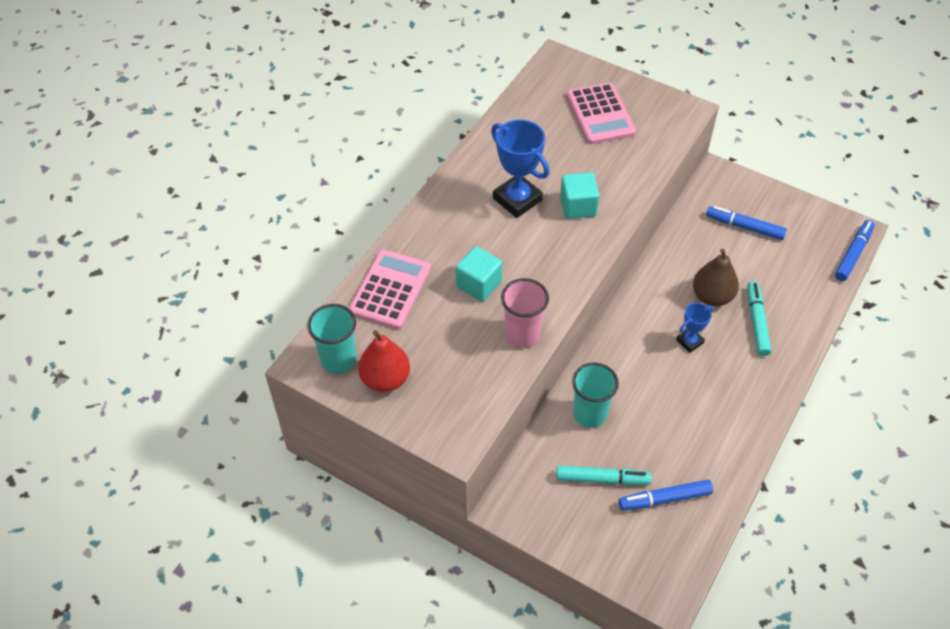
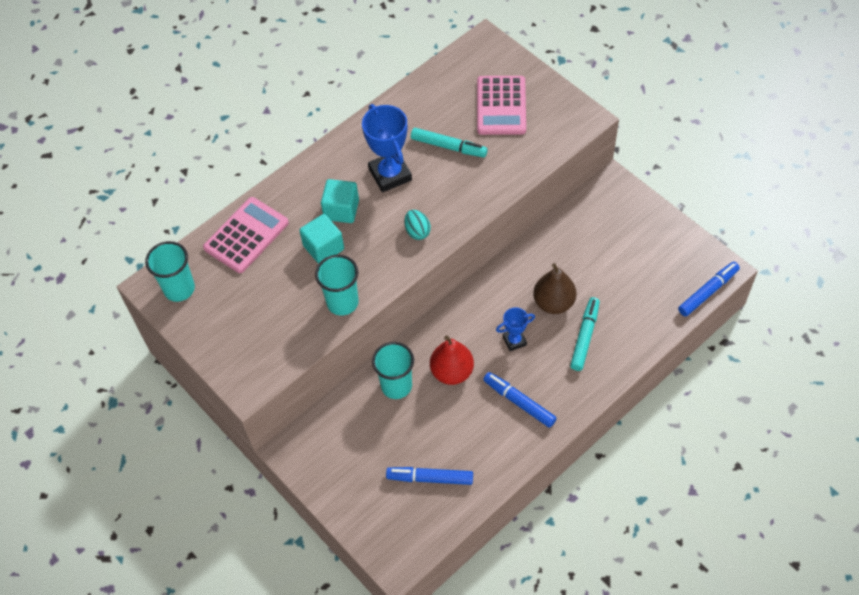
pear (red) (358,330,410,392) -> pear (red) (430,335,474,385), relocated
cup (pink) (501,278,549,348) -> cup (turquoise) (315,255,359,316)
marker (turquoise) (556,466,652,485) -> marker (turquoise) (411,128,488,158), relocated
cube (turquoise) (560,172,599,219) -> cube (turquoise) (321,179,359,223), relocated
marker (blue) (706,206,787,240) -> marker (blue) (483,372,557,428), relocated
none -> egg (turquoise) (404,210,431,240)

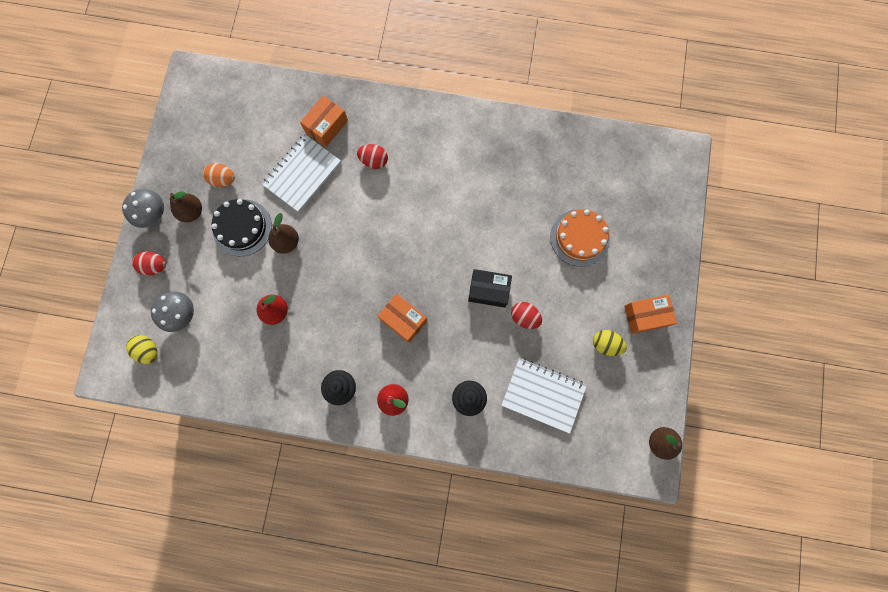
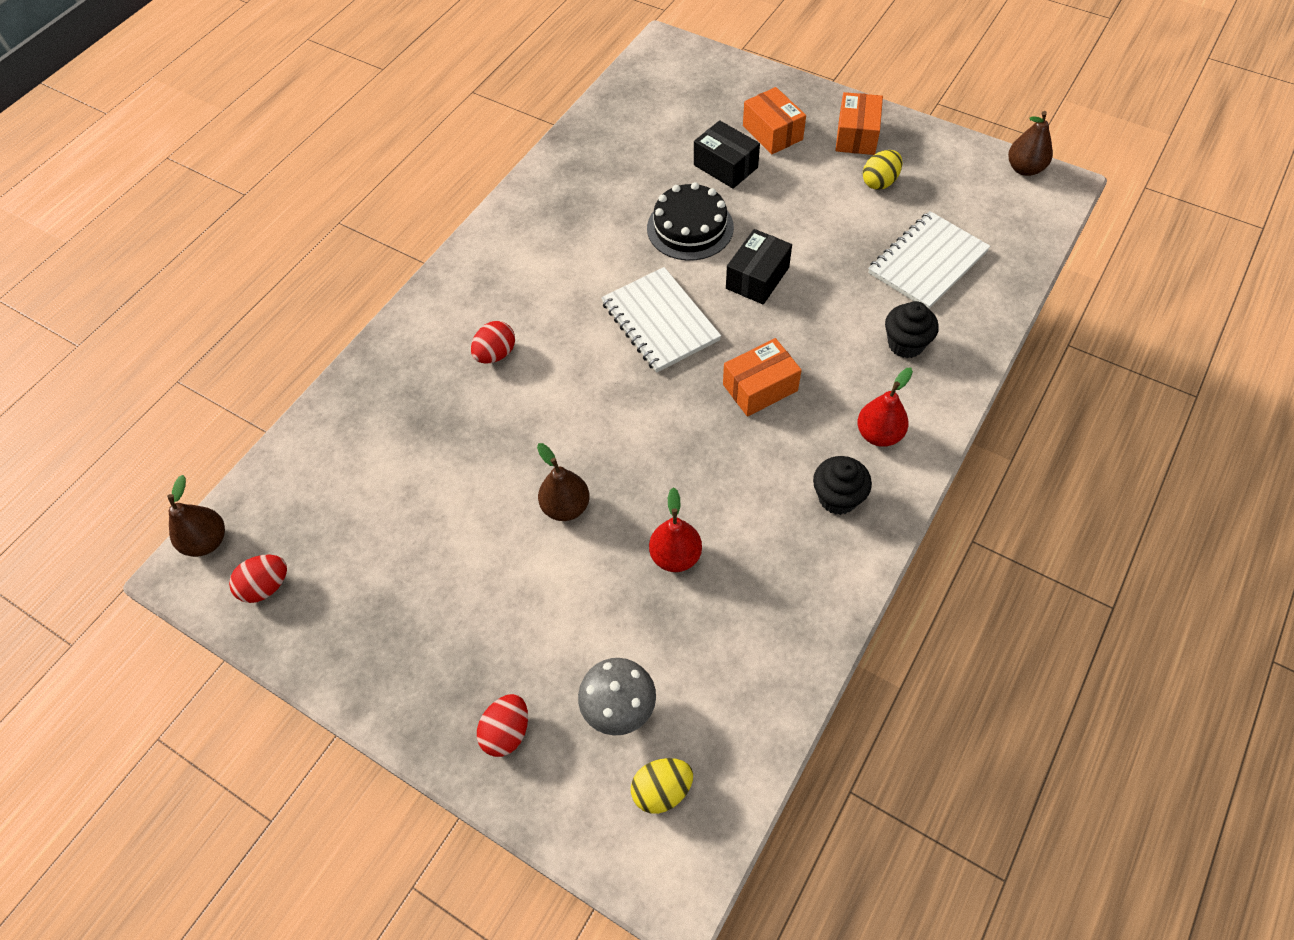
mushroom (grey) (122,189,164,228) -> none
pear (brown) (170,191,202,222) -> pear (brown) (167,475,225,557), relocated
egg (orange) (203,163,235,187) -> none
cake (black) (211,199,272,256) -> cake (black) (647,182,734,261), relocated
notebook (white) (262,134,341,212) -> notebook (white) (601,267,721,373), relocated
box (orange) (300,96,348,147) -> box (orange) (743,87,806,154), relocated
egg (red) (511,302,542,329) -> egg (red) (229,554,287,603), relocated
cake (orange) (550,209,610,267) -> box (black) (694,120,760,188)

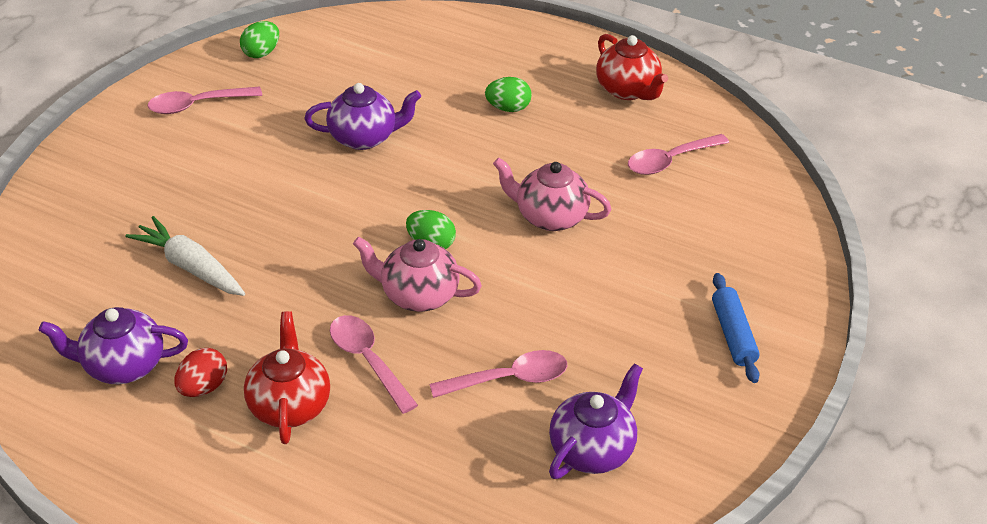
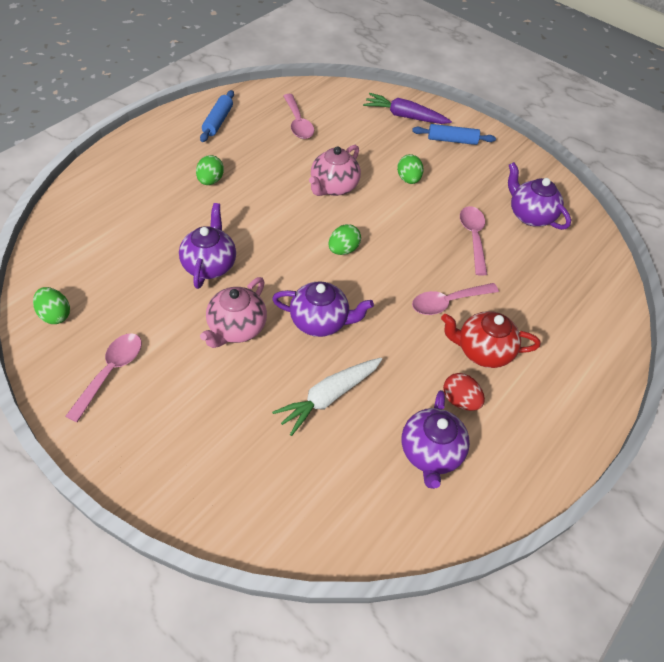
spoon (pink) (147,86,262,114) -> spoon (pink) (65,333,142,422), 150 degrees counterclockwise
teapot (pink) (353,237,482,312) -> teapot (pink) (200,277,267,348), relocated
teapot (red) (596,34,668,100) -> rolling pin (blue) (200,90,234,142)
none -> teapot (purple) (272,281,374,337)
none -> carrot (purple) (363,93,452,124)
none -> egg (green) (397,154,424,184)

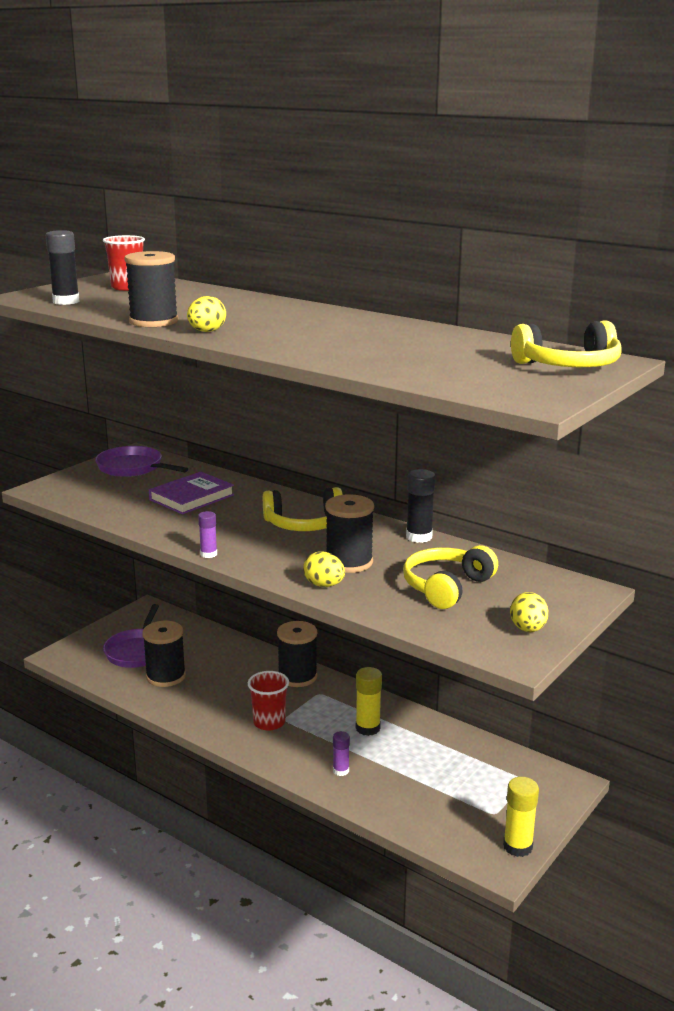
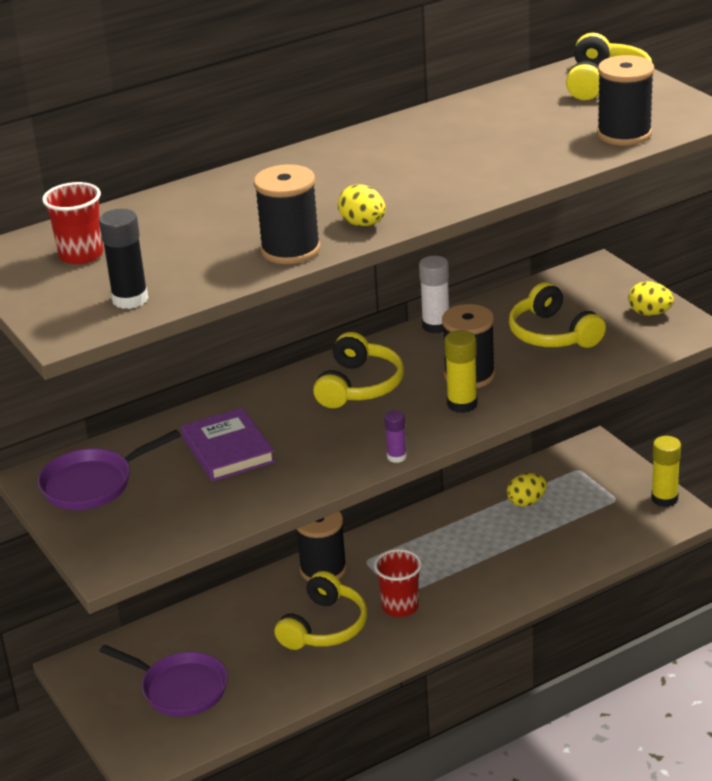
spool (black) (142,621,186,687) -> spool (black) (597,55,654,145), relocated
egg (yellow) (303,551,345,587) -> egg (yellow) (507,473,547,507), relocated
glue stick (purple) (333,731,350,776) -> none
glue stick (yellow) (356,667,382,736) -> glue stick (yellow) (444,330,478,413), relocated
glue stick (black) (406,469,435,543) -> glue stick (white) (419,256,449,334)
none -> headphones (yellow) (274,571,367,650)

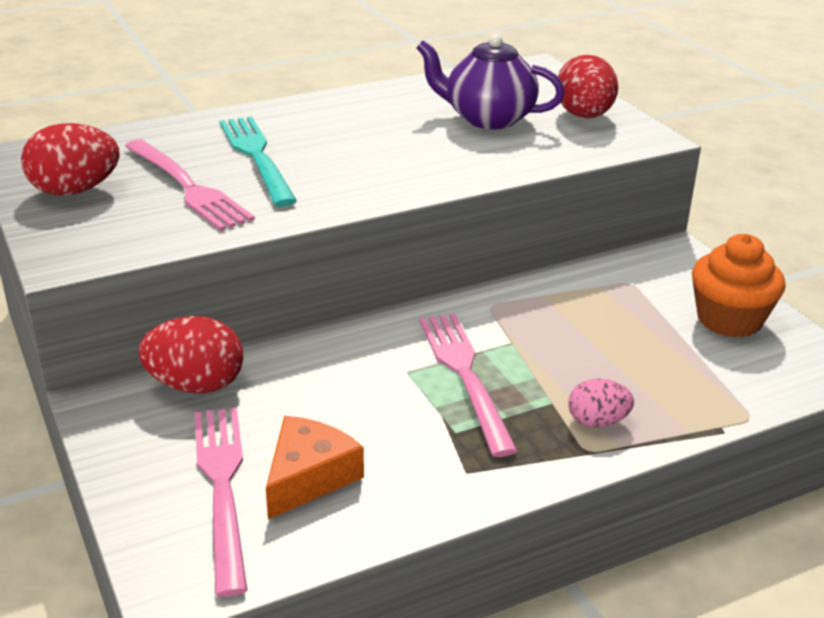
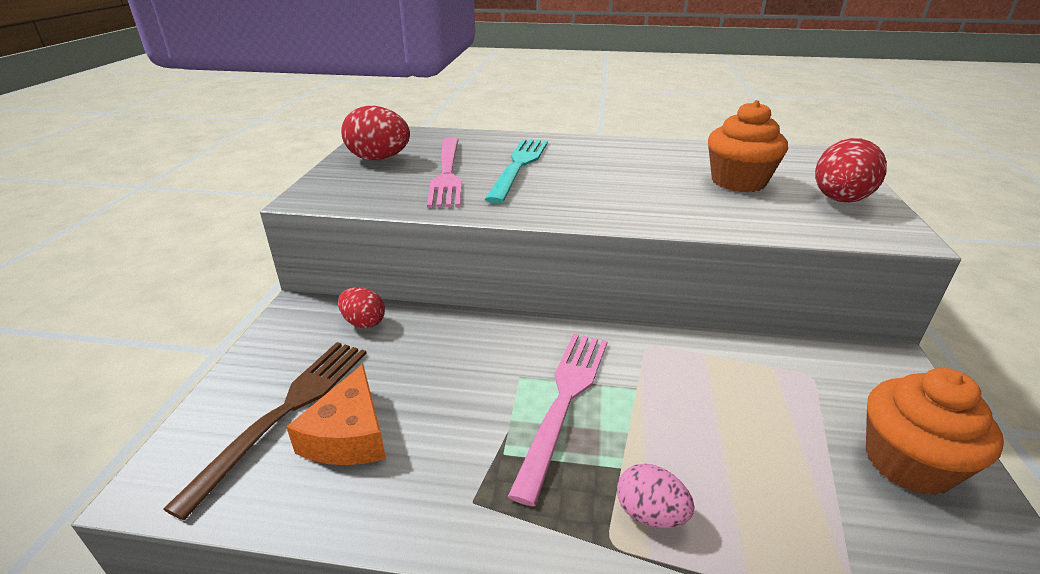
egg (red) (139,316,243,394) -> egg (red) (338,287,385,328), x0.61
fork (pink) (194,407,248,597) -> fork (brown) (163,342,367,520)
cheese (orange) (266,416,364,519) -> cheese (orange) (286,364,386,465), 120 degrees clockwise
teapot (purple) (417,34,565,129) -> cupcake (orange) (708,100,788,192)

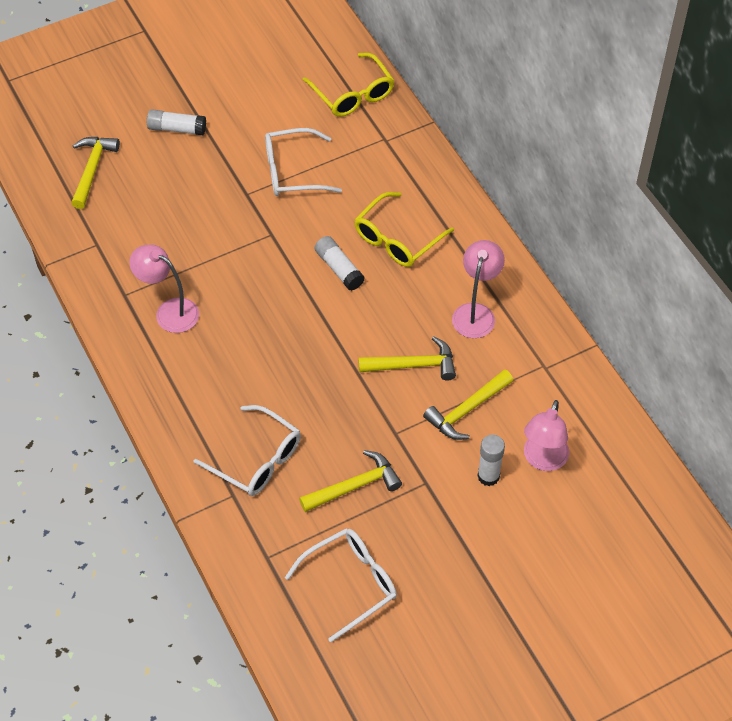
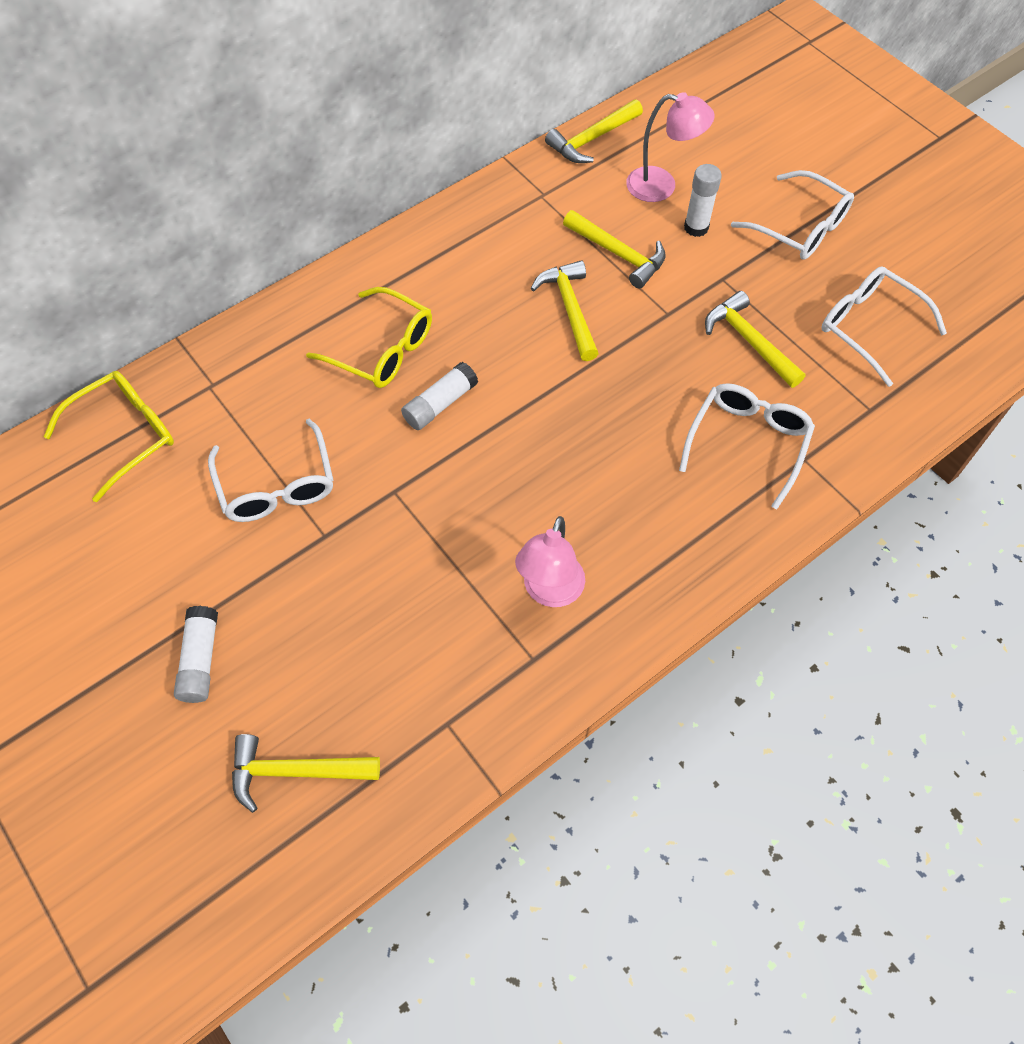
lamp (pink) (452,240,505,338) -> none
none -> hammer (yellow) (545,99,643,163)
none -> glasses (white) (731,170,854,260)

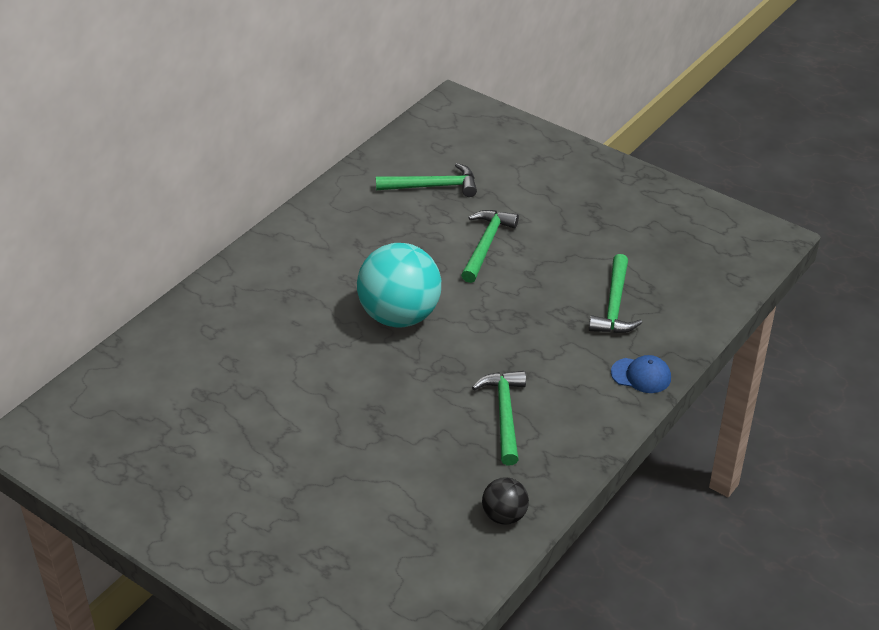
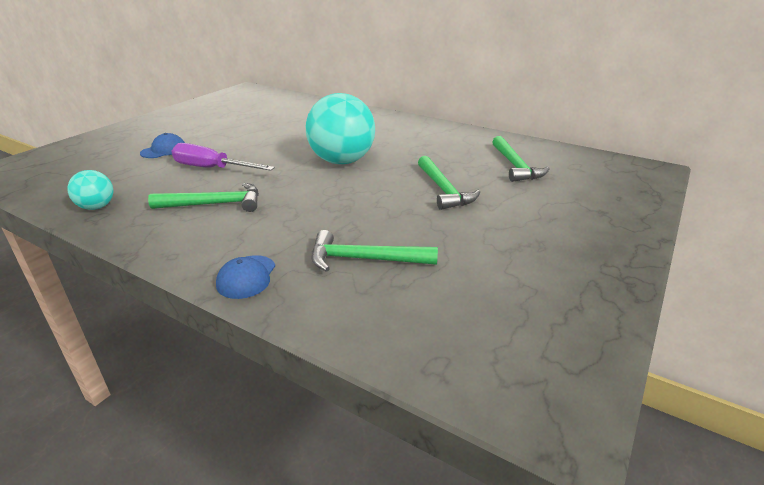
hammer (green) (461,210,519,283) -> hammer (green) (418,156,480,210), 60 degrees clockwise
ball (black) (482,478,529,525) -> ball (turquoise) (67,170,113,210)
none -> cap (blue) (140,133,185,158)
none -> screwdriver (purple) (171,143,275,171)

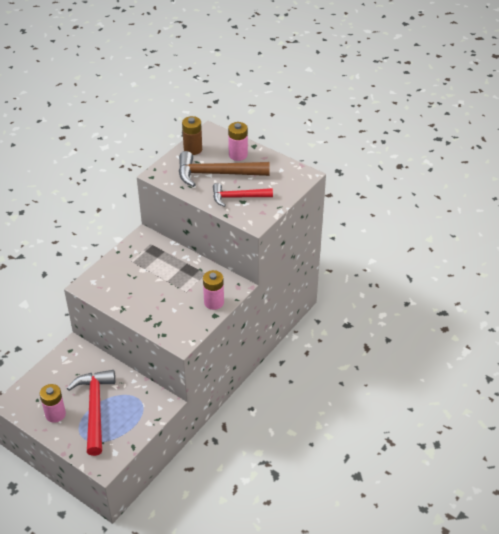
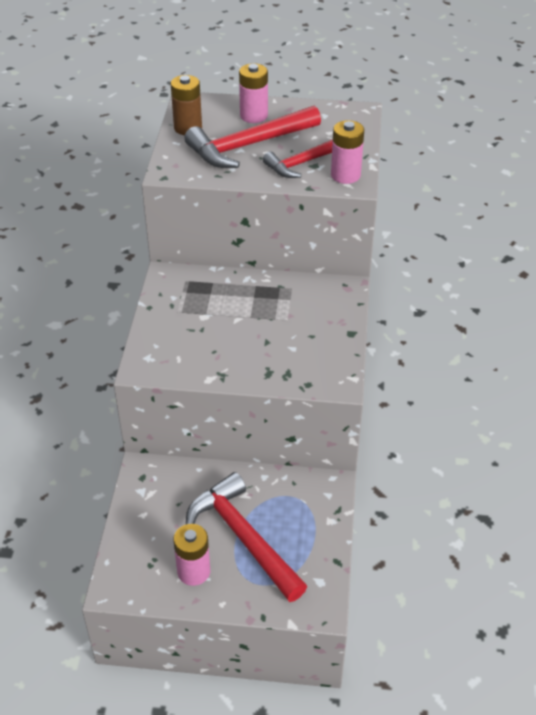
hammer (brown) (179,151,270,187) -> hammer (red) (184,105,321,168)
battery (pink) (203,270,224,310) -> battery (pink) (331,120,364,184), relocated

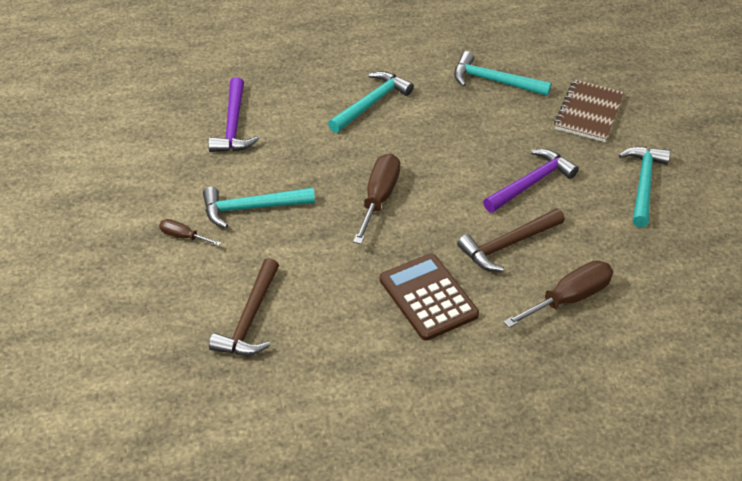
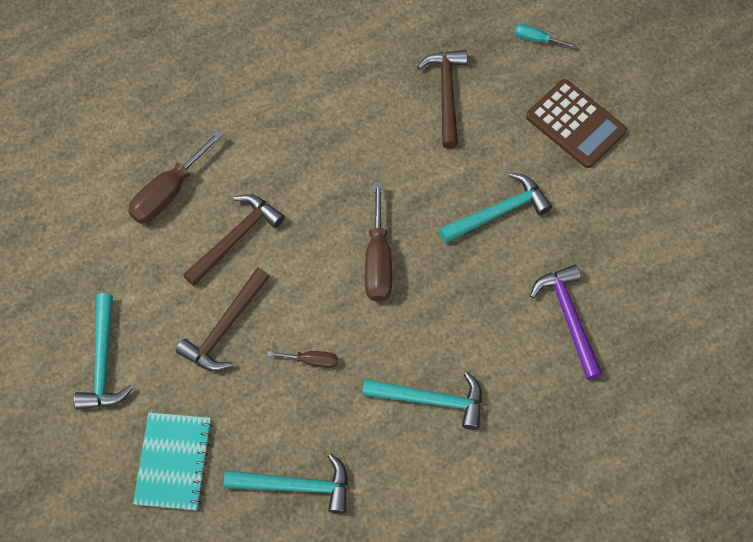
screwdriver (brown) (159,219,221,246) -> screwdriver (brown) (267,351,338,368), relocated
hammer (turquoise) (328,71,414,133) -> hammer (turquoise) (362,372,482,430), 105 degrees counterclockwise
calculator (brown) (380,253,479,341) -> calculator (brown) (526,79,627,168), relocated
hammer (purple) (483,149,579,213) -> hammer (brown) (176,267,270,371)
notebook (brown) (554,80,624,142) -> notebook (turquoise) (133,412,212,510)
none -> screwdriver (turquoise) (515,24,576,48)

